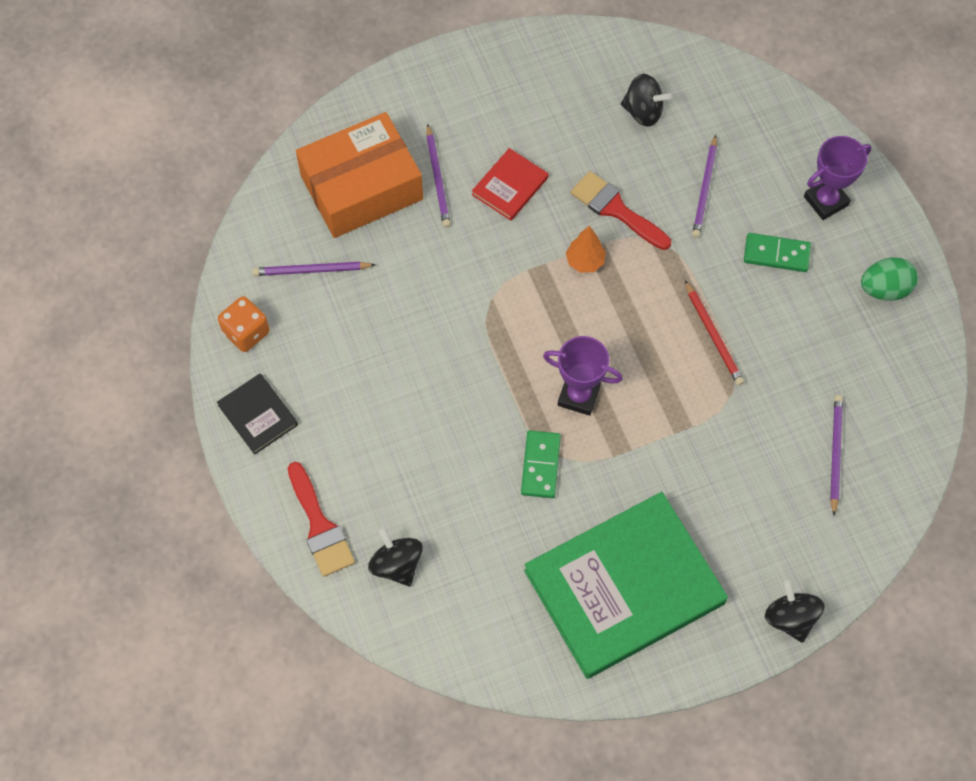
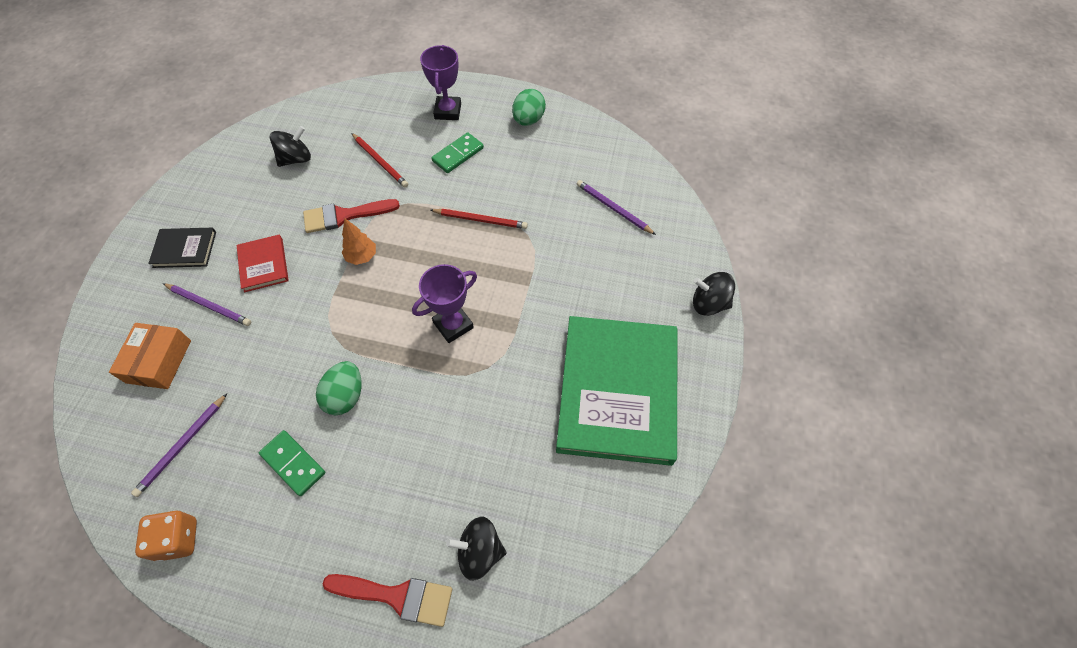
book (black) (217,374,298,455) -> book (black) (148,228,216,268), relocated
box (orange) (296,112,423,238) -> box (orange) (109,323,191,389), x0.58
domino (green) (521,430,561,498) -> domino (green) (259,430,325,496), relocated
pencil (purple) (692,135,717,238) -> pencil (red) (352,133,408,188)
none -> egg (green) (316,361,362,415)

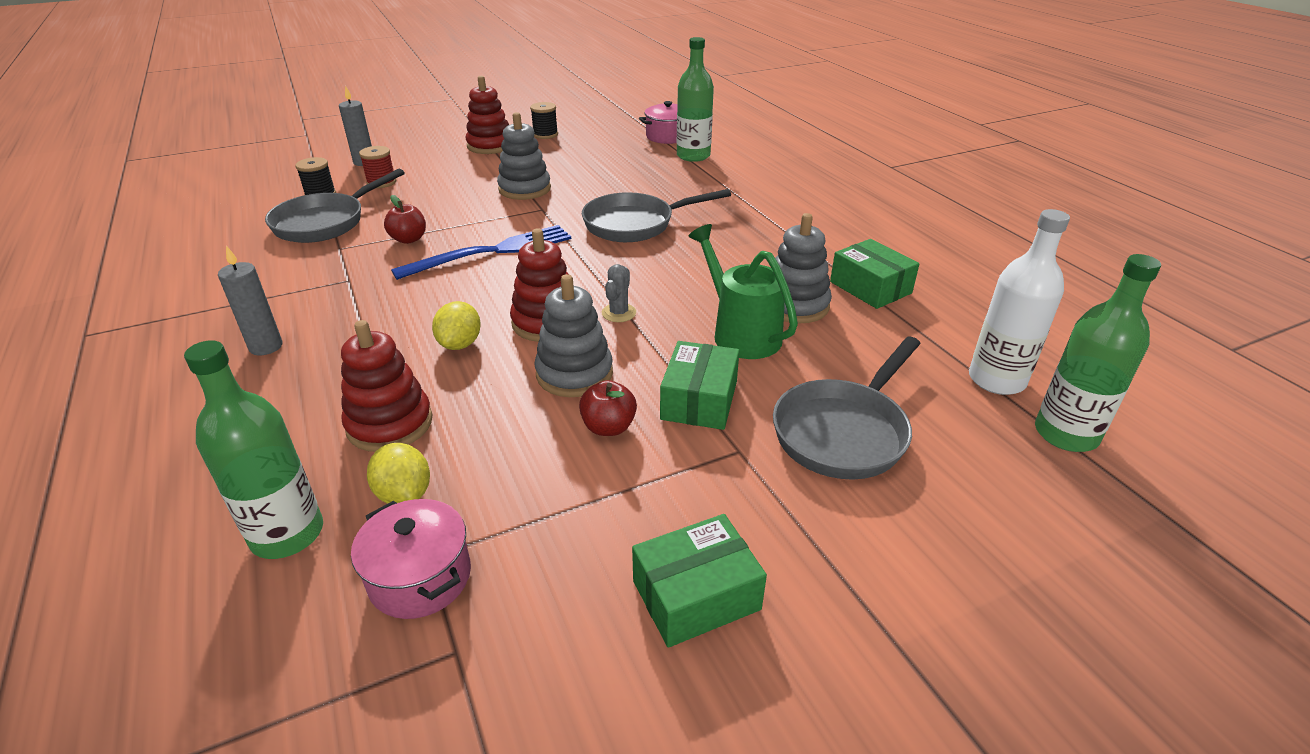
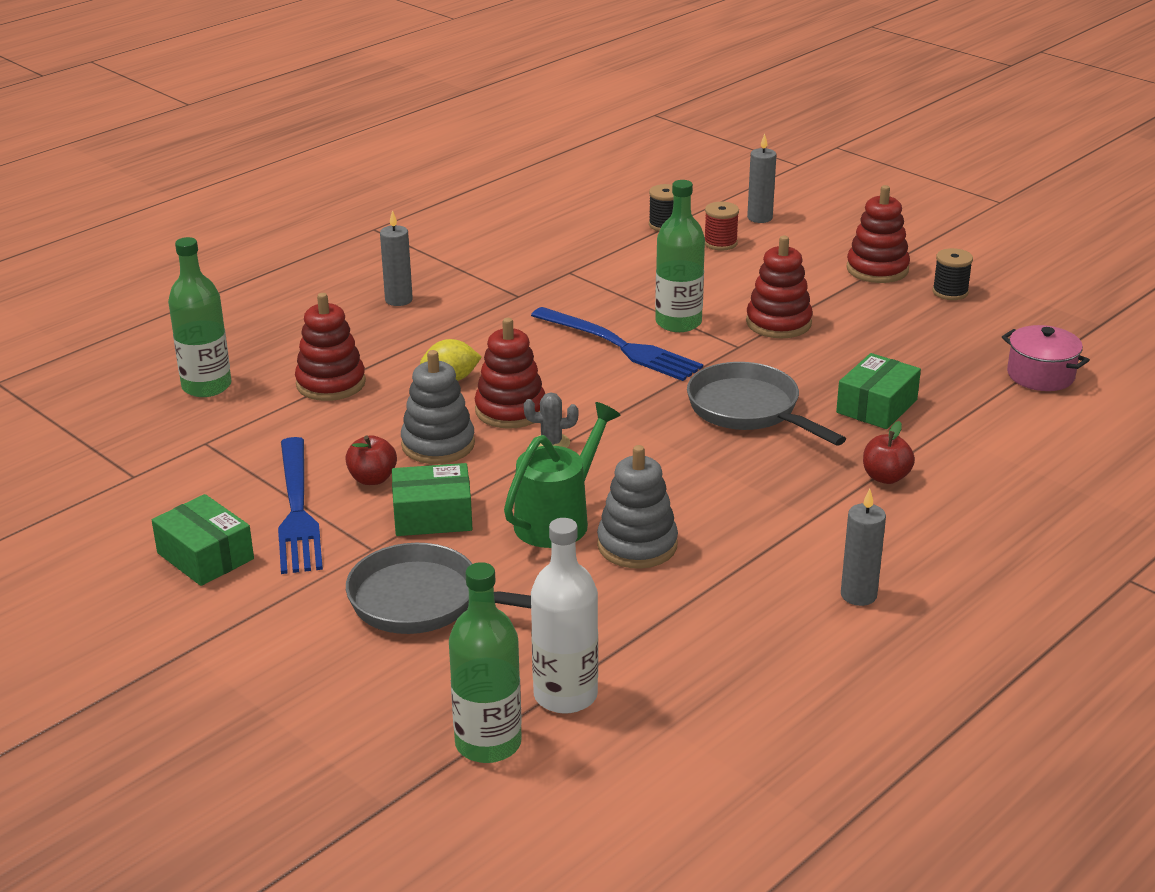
pan (grey) (265,169,405,243) -> none
pot (pink) (351,499,471,619) -> none
lemon (yellow) (367,443,430,504) -> none
apple (red) (384,195,426,244) -> apple (red) (863,421,915,484), relocated
stacking toy (grey) (497,112,551,200) -> stacking toy (red) (746,236,813,338)
bottle (green) (677,37,714,162) -> bottle (green) (655,180,705,332), relocated
box (green) (830,239,919,309) -> box (green) (836,353,921,429), relocated
none -> fork (blue) (278,437,323,574)
none -> candle (grey) (841,489,886,606)

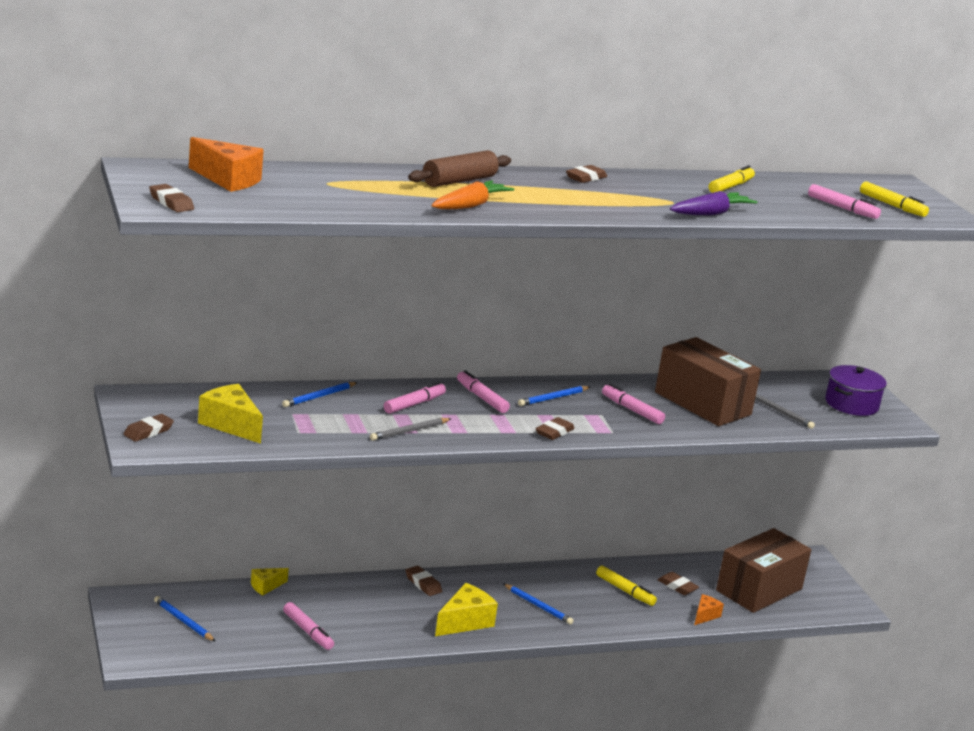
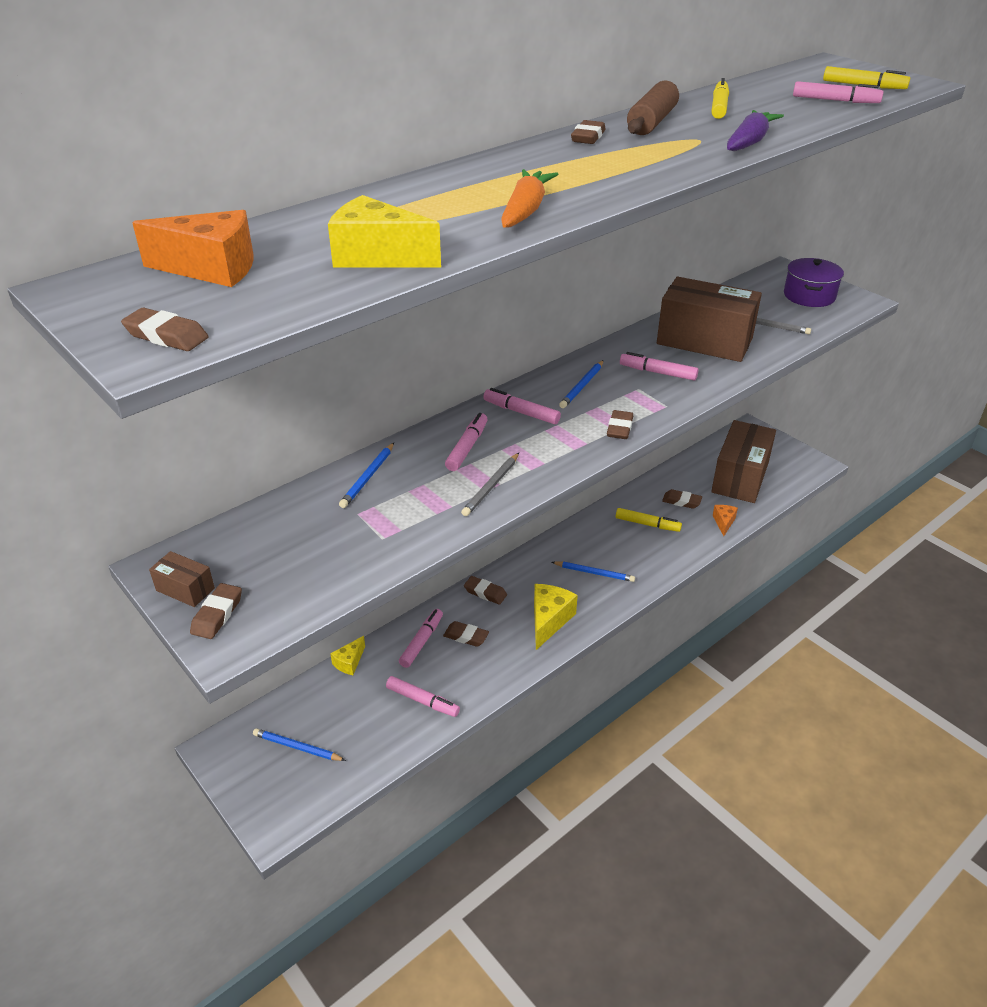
cheese (yellow) (198,384,263,444) -> cheese (yellow) (328,195,441,268), relocated
rolling pin (brown) (408,150,511,187) -> rolling pin (brown) (627,81,679,135), relocated
none -> box (brown) (149,551,215,607)
none -> marker (pink) (399,609,443,668)
none -> eraser (brown) (443,621,489,647)

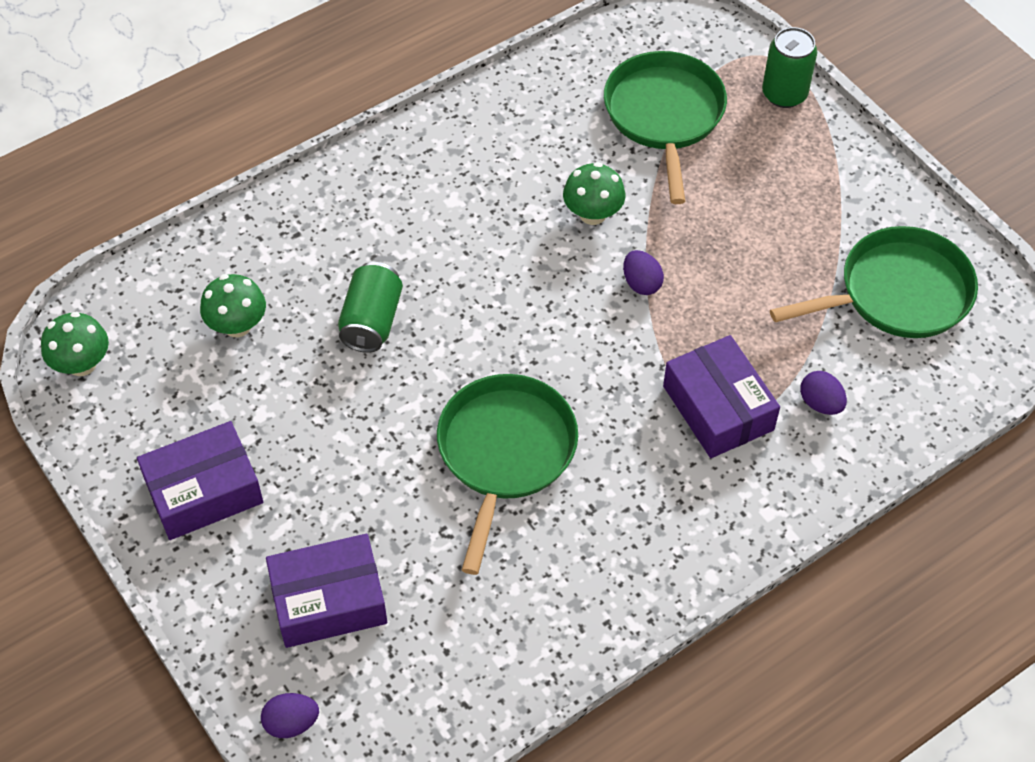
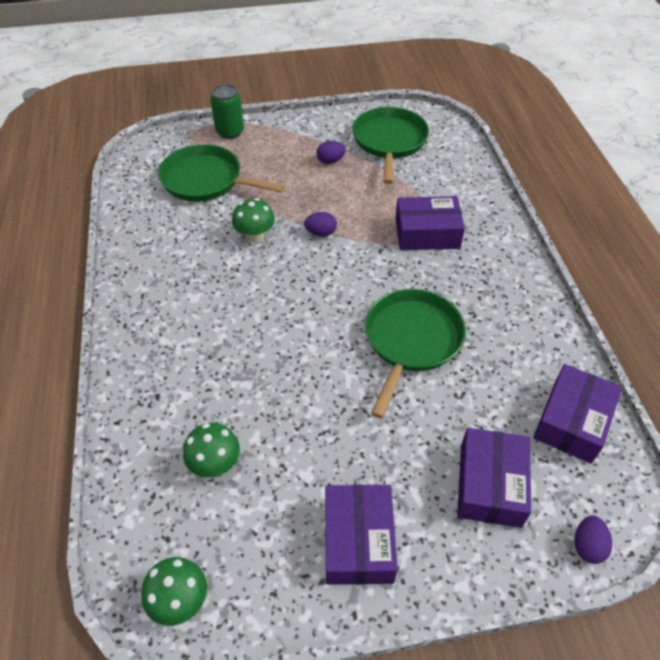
can (green) (338,262,403,353) -> none
pan (green) (437,374,578,575) -> pan (green) (365,289,466,418), 75 degrees clockwise
egg (purple) (800,371,847,415) -> egg (purple) (316,141,346,164), relocated
none -> box (purple) (533,364,622,464)

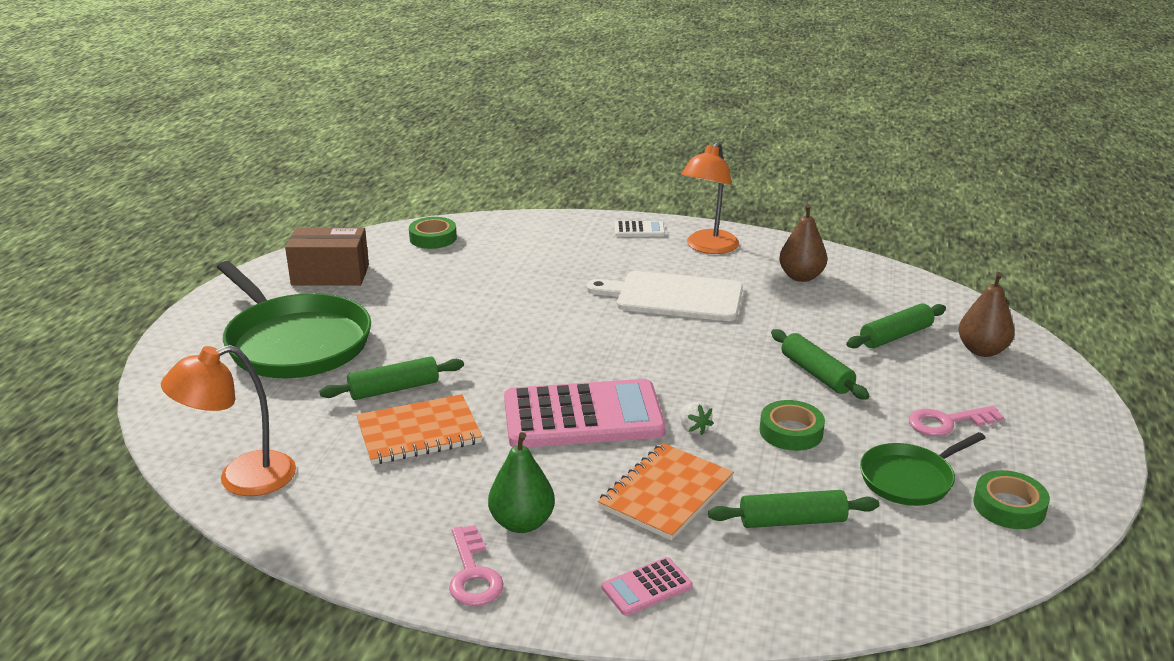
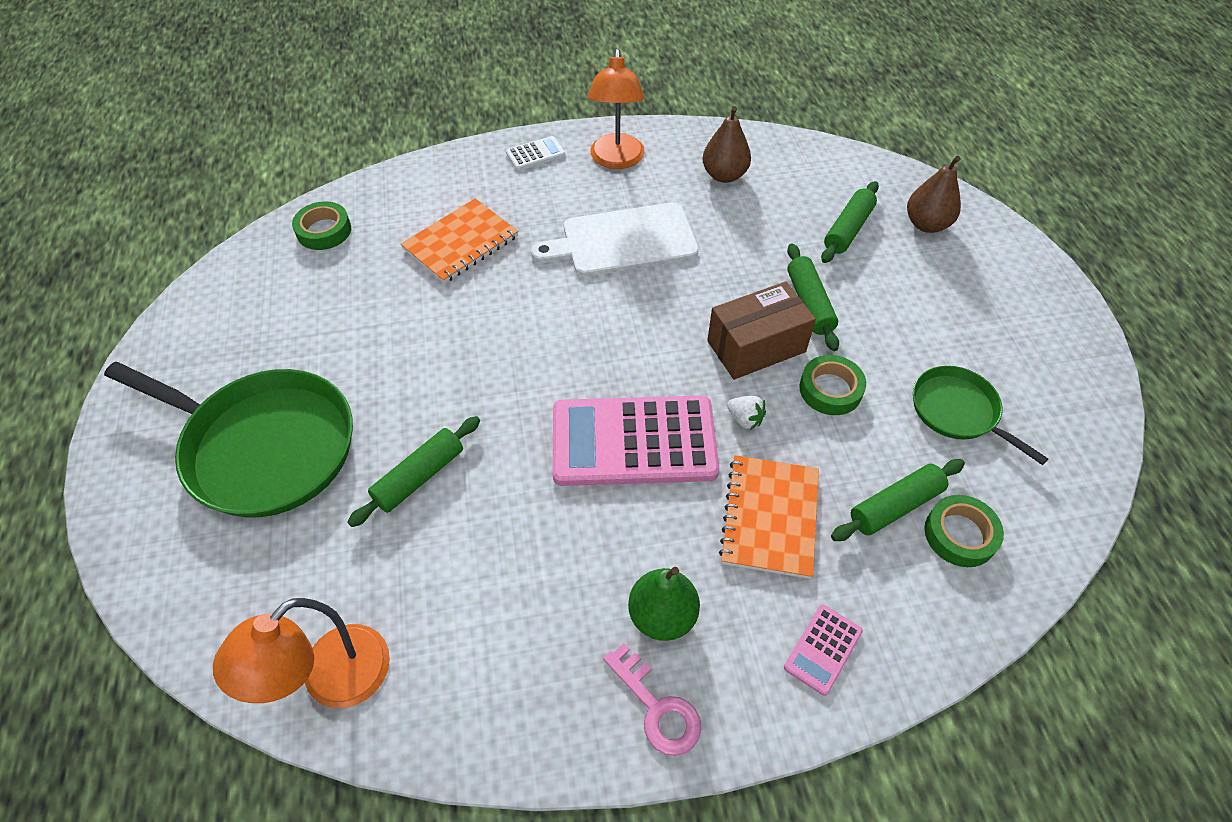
box (brown) (285,227,369,286) -> box (brown) (707,281,816,379), relocated
notebook (orange) (356,394,482,465) -> notebook (orange) (401,198,519,284), relocated
calculator (pink) (504,379,666,447) -> calculator (pink) (553,396,719,486), 150 degrees counterclockwise
rolling pin (green) (771,329,869,400) -> rolling pin (green) (787,243,839,351), 45 degrees clockwise
pan (green) (860,432,985,506) -> pan (green) (913,366,1048,465), 105 degrees clockwise
key (pink) (909,406,1004,436) -> none
tape (green) (973,470,1050,529) -> tape (green) (924,495,1004,567), relocated

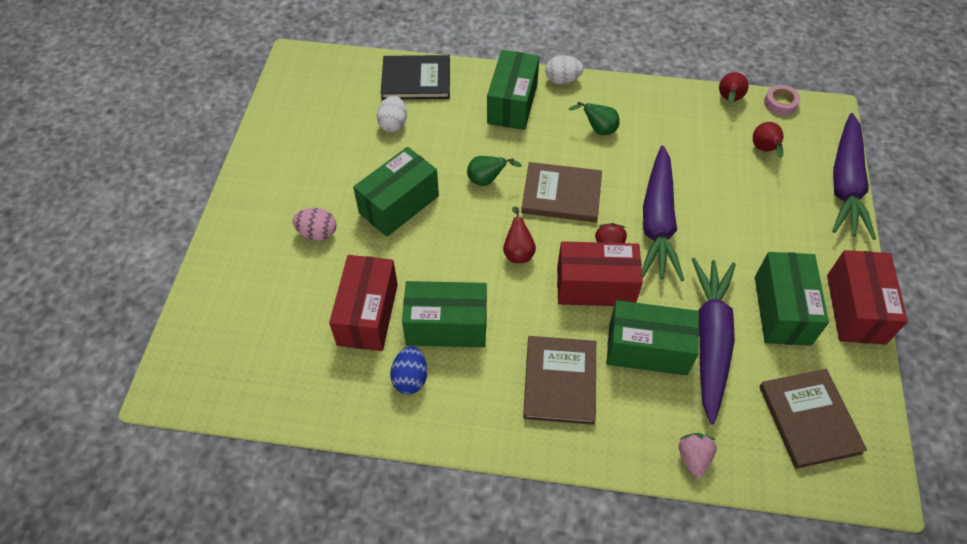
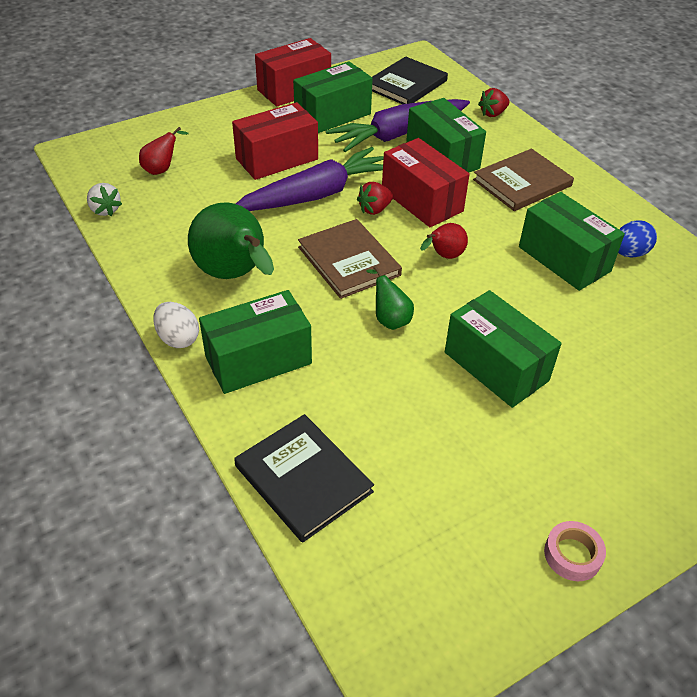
egg (pink) (293,208,337,241) -> none
box (red) (329,255,398,351) -> box (red) (232,102,318,180), relocated
box (green) (353,147,439,237) -> box (green) (445,290,562,408), 45 degrees clockwise
egg (white) (377,96,407,132) -> none
pear (green) (569,101,620,135) -> pear (green) (188,202,274,279), x2.04
strawberry (pink) (679,433,717,478) -> strawberry (red) (478,88,510,117)
pear (red) (719,72,749,103) -> strawberry (white) (87,183,122,216)
book (brown) (759,369,867,469) -> book (black) (372,56,448,104)
tape (pink) (764,85,800,116) -> tape (pink) (544,521,606,581), relocated
carrot (purple) (832,113,876,240) -> none

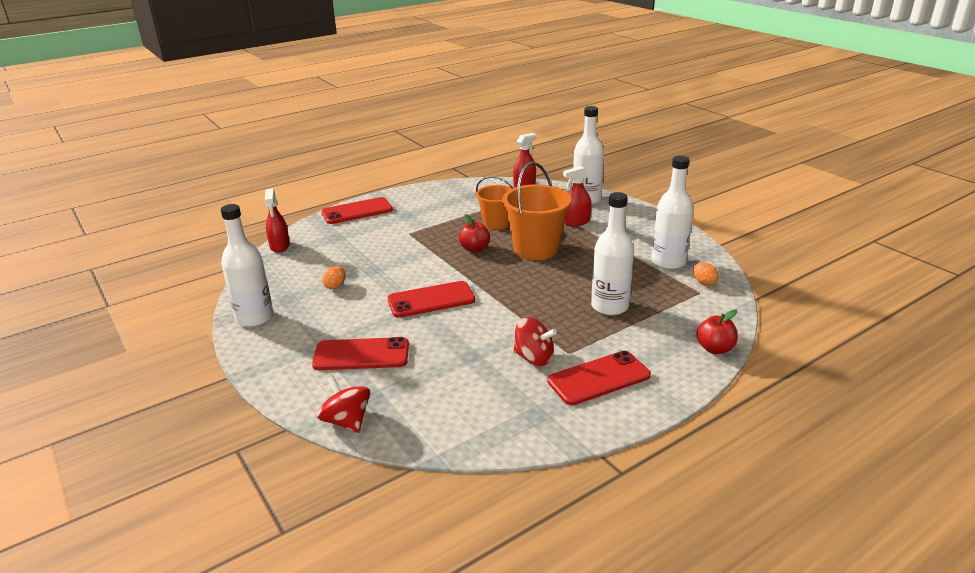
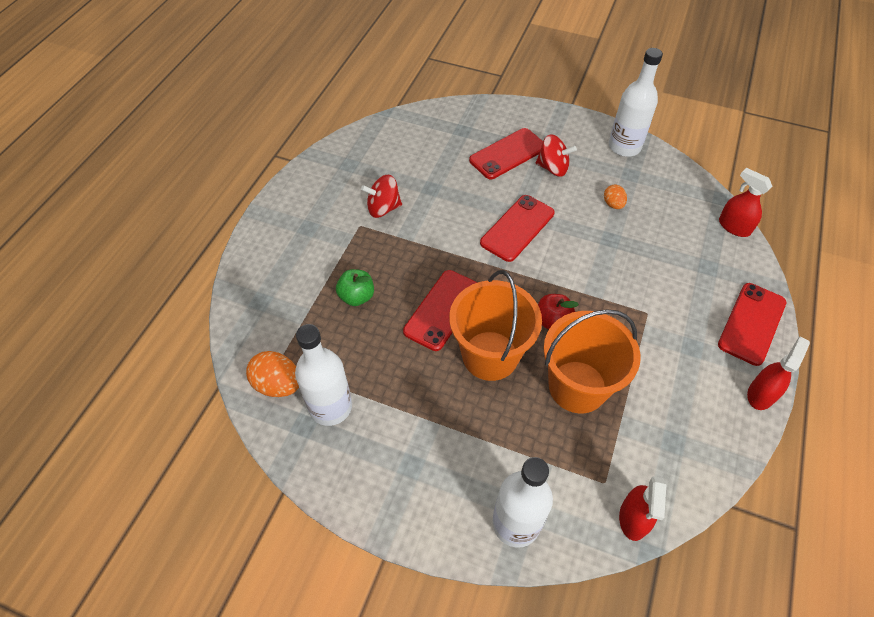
spinning top (red) (317,376,370,433) -> spinning top (red) (536,134,577,177), relocated
bucket (orange) (476,176,513,229) -> bucket (orange) (544,309,641,413), x1.57
phone (red) (547,351,651,405) -> phone (red) (403,270,478,351), relocated
spray bottle (red) (563,166,592,226) -> spray bottle (red) (747,336,810,410), relocated
bottle (white) (591,192,634,315) -> apple (green) (336,269,374,306)
egg (orange) (693,262,719,286) -> egg (orange) (246,351,299,397), x1.68
apple (red) (696,310,738,354) -> none

